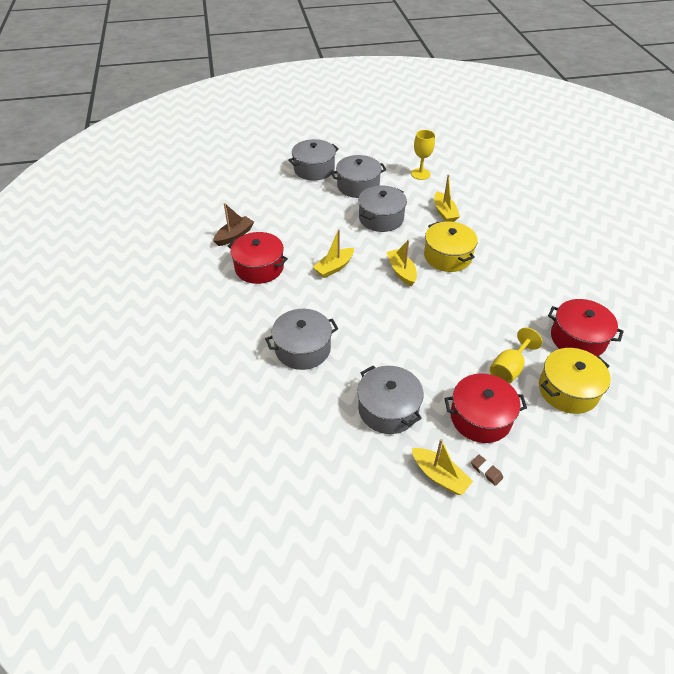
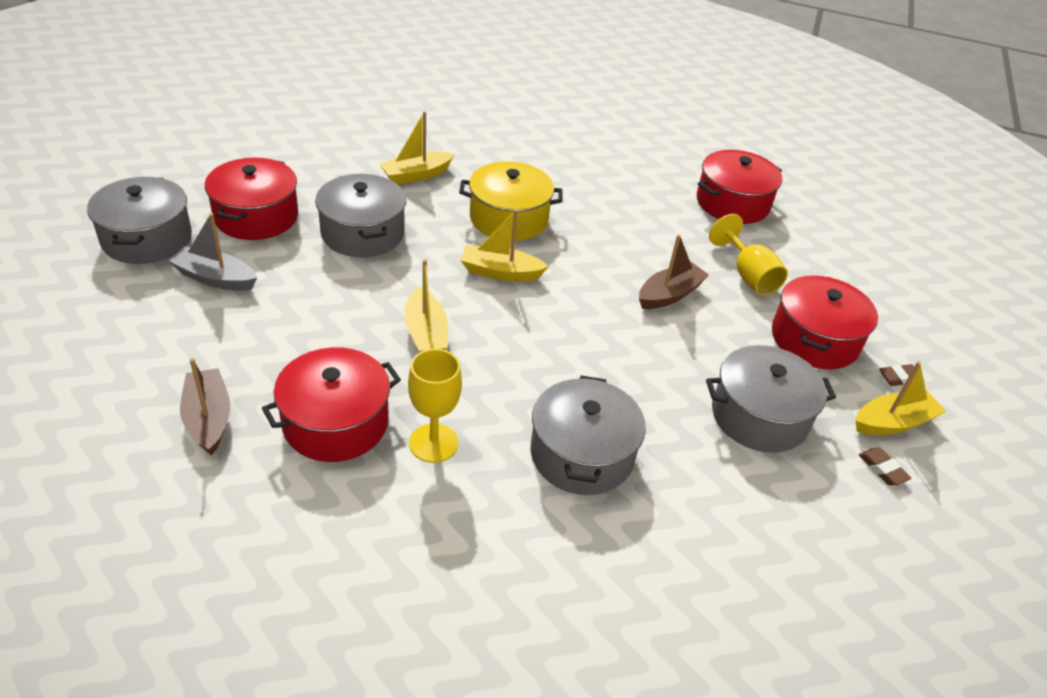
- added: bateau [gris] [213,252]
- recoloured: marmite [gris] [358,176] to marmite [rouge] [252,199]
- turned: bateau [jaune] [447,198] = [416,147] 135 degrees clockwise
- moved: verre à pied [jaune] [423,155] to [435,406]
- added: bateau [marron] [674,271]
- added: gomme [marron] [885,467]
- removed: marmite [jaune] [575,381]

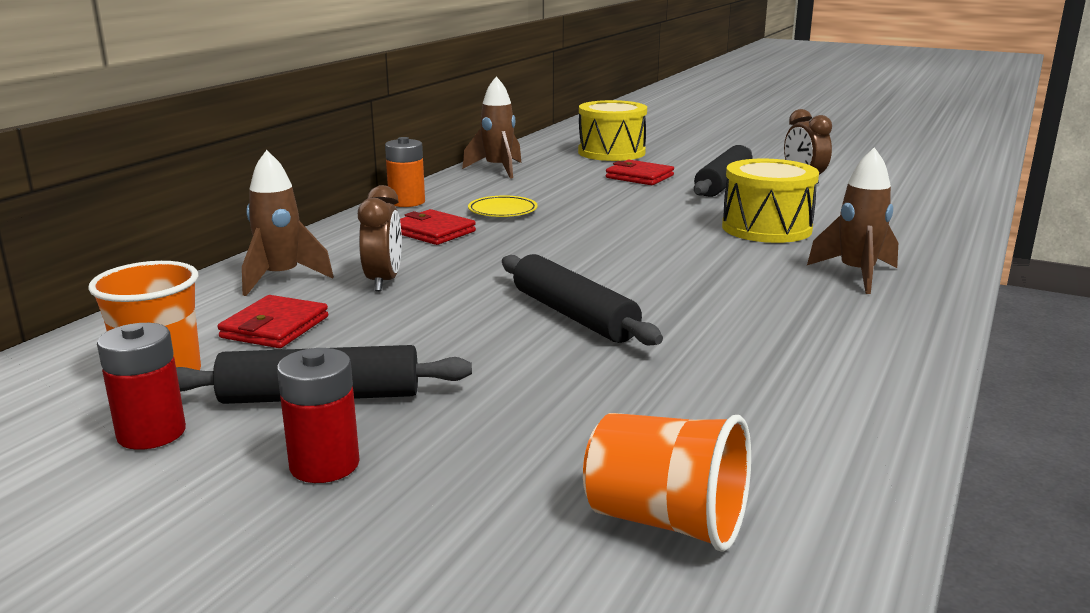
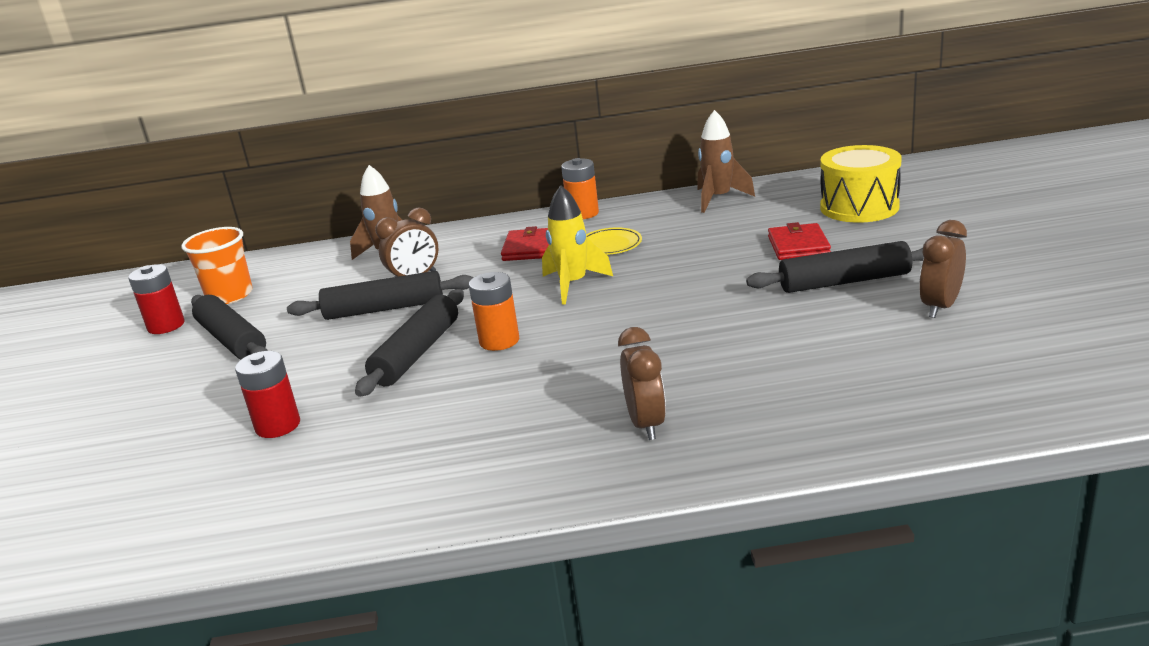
- moved: pile [rouge] [318,415] to [267,394]
- added: rouleau à pâtisserie [noir] [380,295]
- added: pile [orange] [494,311]
- added: fusée [jaune] [577,244]
- replaced: fusée [marron] [852,220] to réveil [marron] [642,383]
- removed: portefeuille [rouge] [272,321]
- removed: gobelet [orange] [667,482]
- removed: tambour [jaune] [770,201]

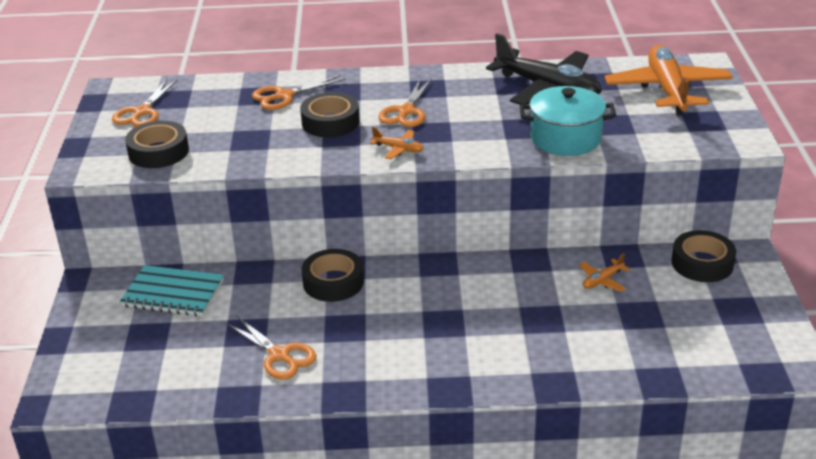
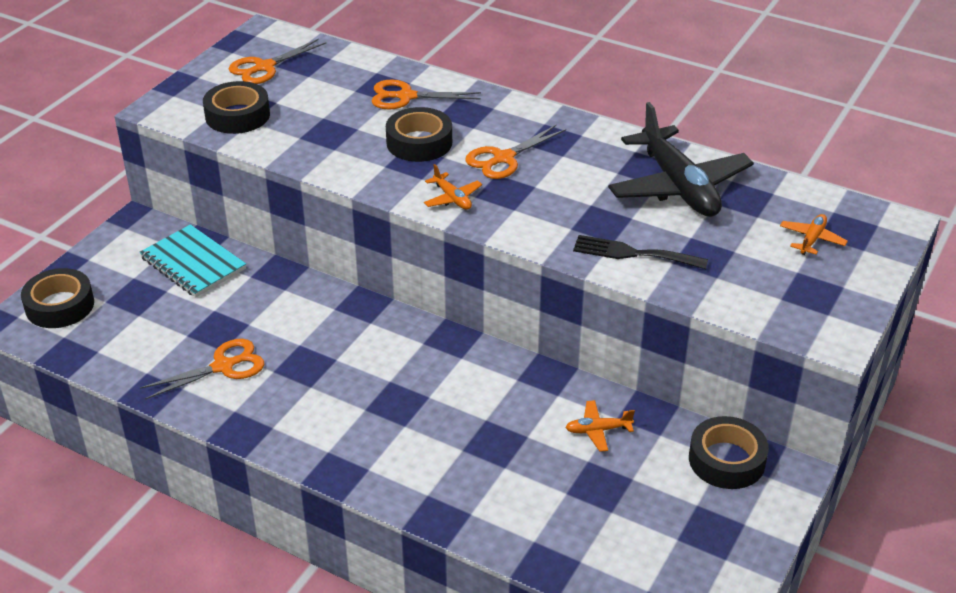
- moved: ruban adhésif [noir] [333,275] to [57,298]
- turned: ciseaux [orange] [270,347] = [202,369] 105 degrees counterclockwise
- replaced: marmite [turquoise] [567,121] to fourchette [noir] [640,252]
- resized: avion [orange] [669,80] = [814,234] x0.42

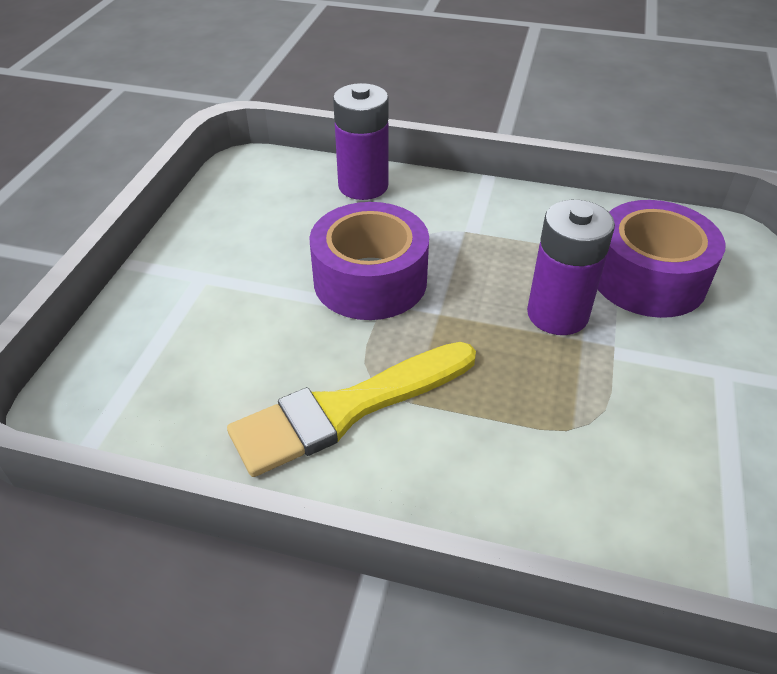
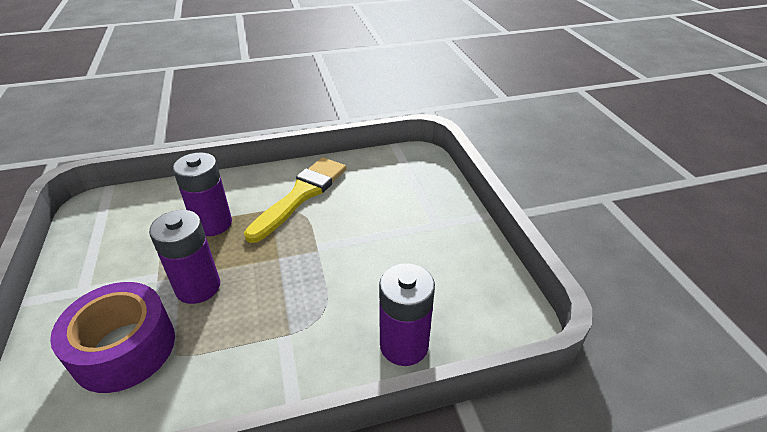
- added: pile [violet] [202,194]
- removed: ruban adhésif [violet] [369,261]

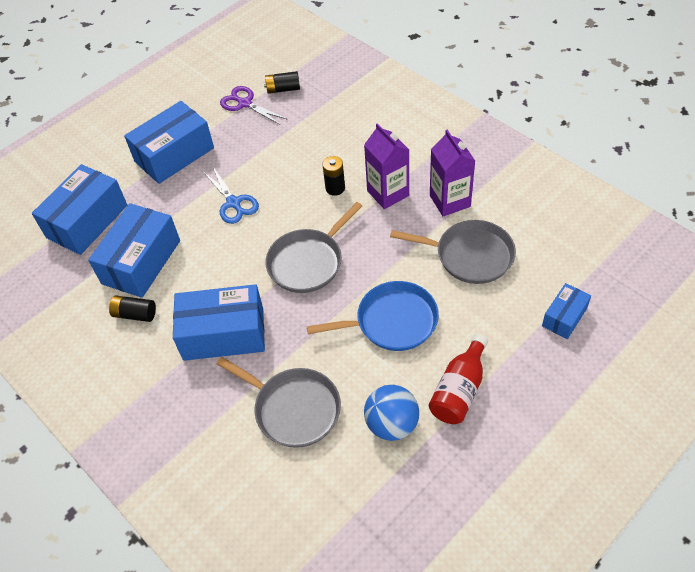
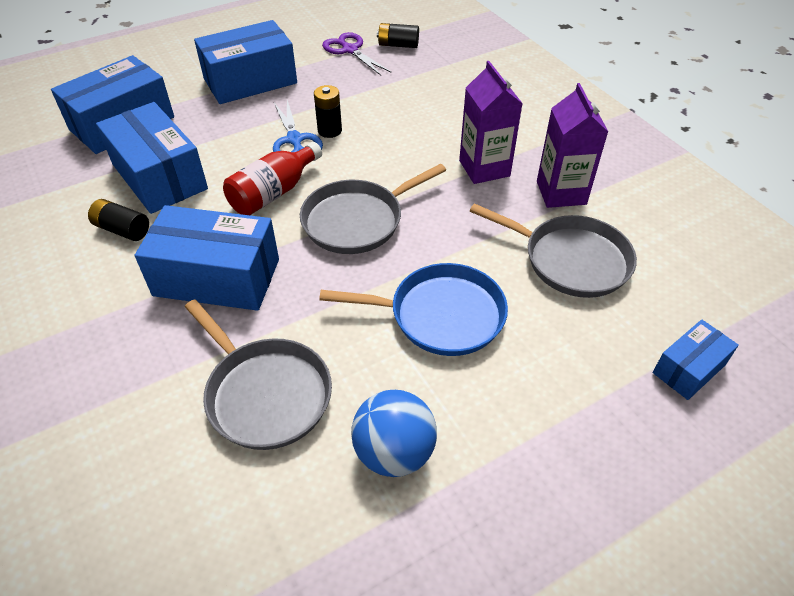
- turned: boîte [bleu] [134,250] = [152,158] 75 degrees counterclockwise
- moved: bouteille [rouge] [458,379] to [272,178]
- moved: pile [noir] [333,176] to [328,111]

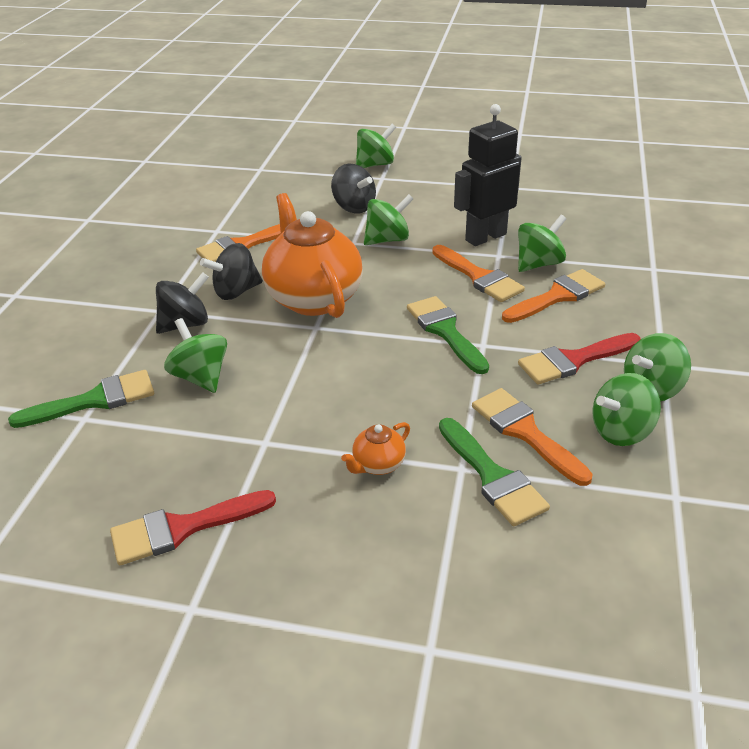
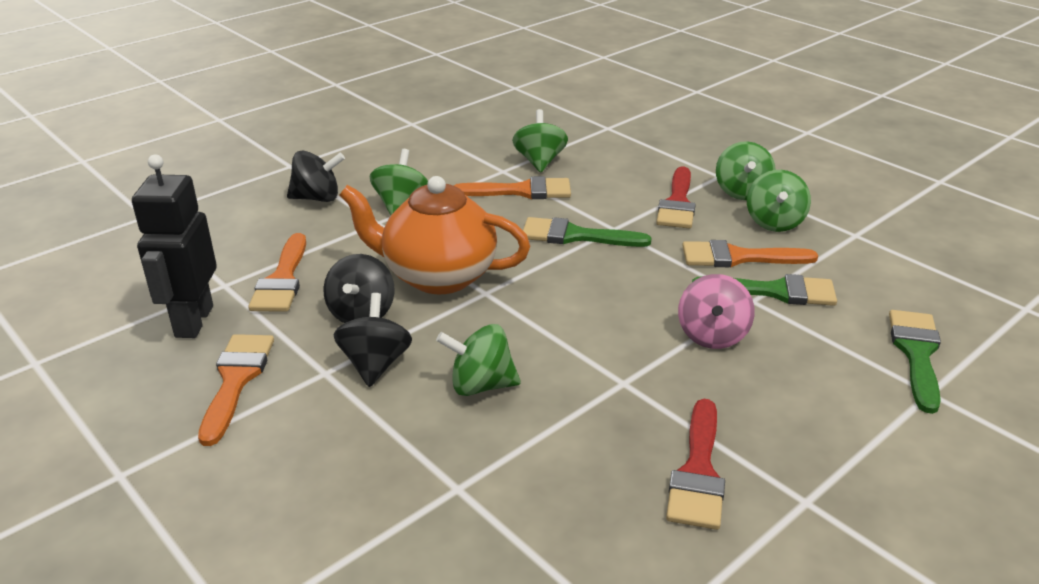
- moved: robot [noir] [488,175] to [174,246]
- moved: pinceau [orange] [553,296] to [236,390]
- replaced: théière [orange] [375,448] to toupie [rose] [716,311]
- moved: pinceau [vert] [81,399] to [915,362]
- removed: toupie [vert] [376,146]

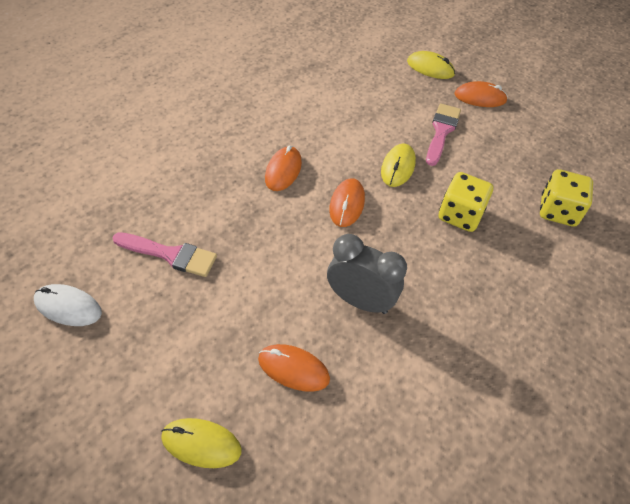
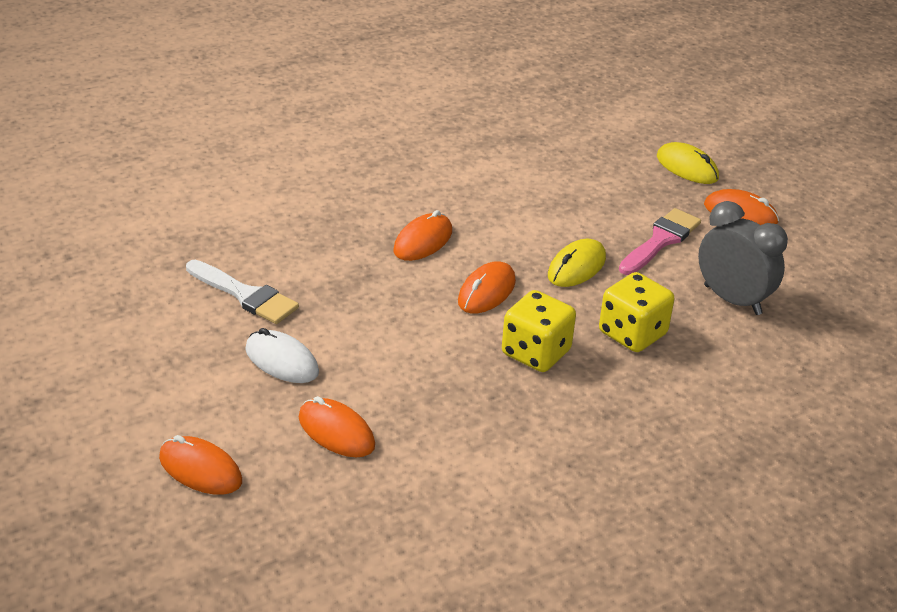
- recoloured: souris [jaune] [201,443] to souris [orange] [200,465]
- recoloured: pinceau [rose] [164,254] to pinceau [blanc] [242,292]
- moved: souris [blanc] [68,305] to [282,355]
- moved: dé [jaune] [566,198] to [539,331]
- moved: réveil [gris] [367,274] to [743,258]

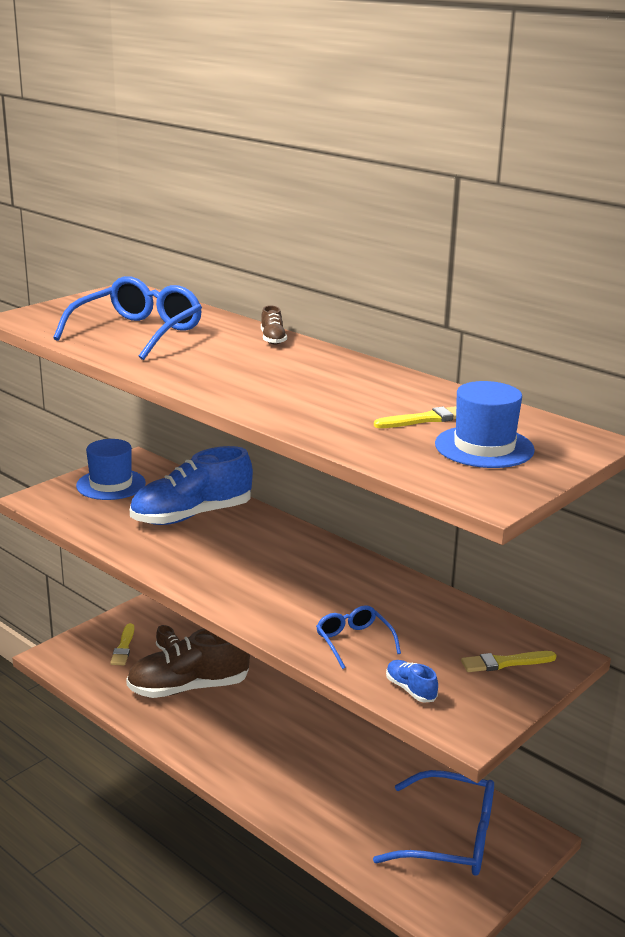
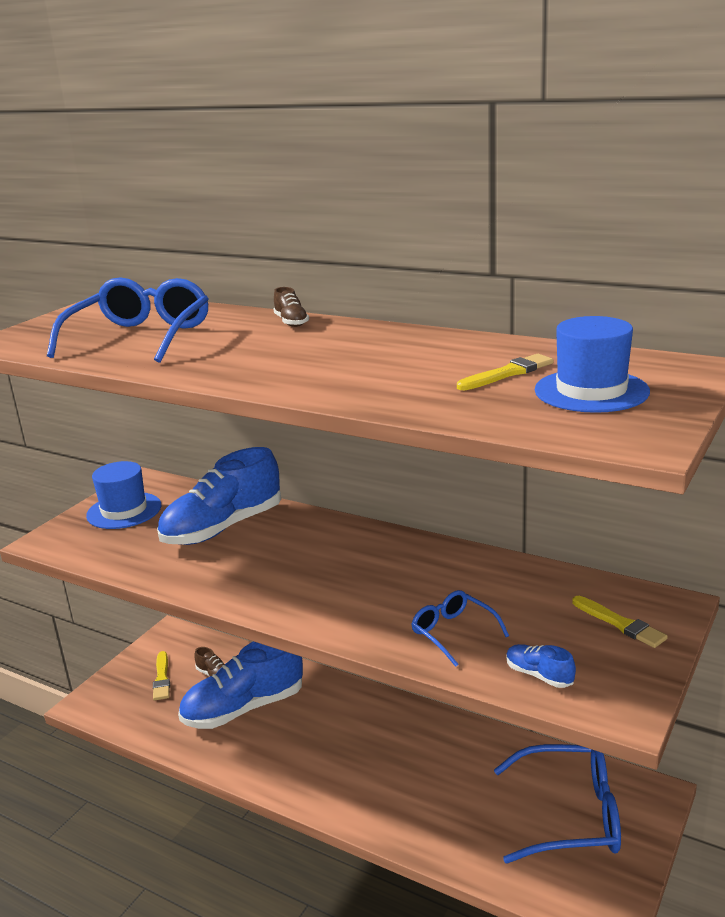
- recoloured: chaussure [marron] [188,663] to chaussure [bleu] [240,685]
- turned: pinceau [jaune] [508,661] = [620,622] 105 degrees counterclockwise

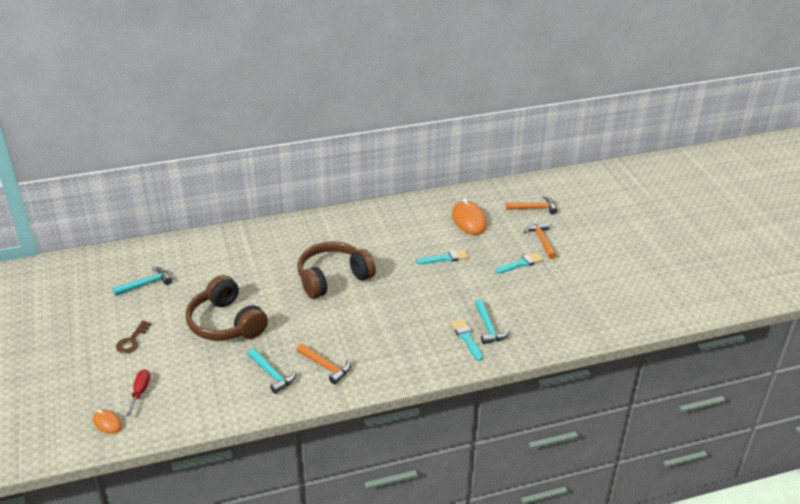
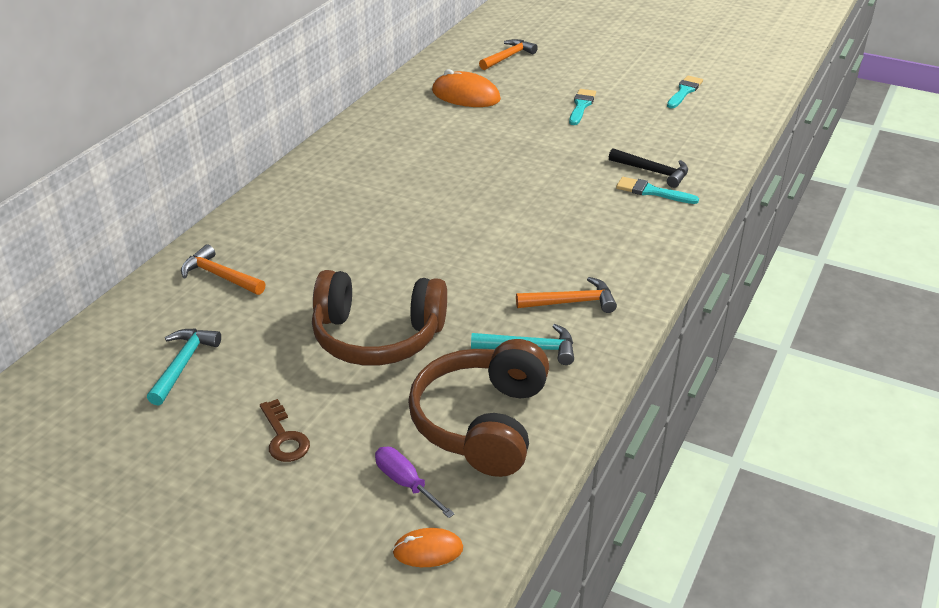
- moved: marteau [orange] [540,240] to [223,270]
- recoloured: tournevis [rouge] [138,392] to tournevis [violet] [415,482]
- moved: casque audio [marron] [336,270] to [478,408]
- recoloured: marteau [turquoise] [492,321] to marteau [noir] [648,168]
- moved: pinceau [turquoise] [442,256] to [685,92]

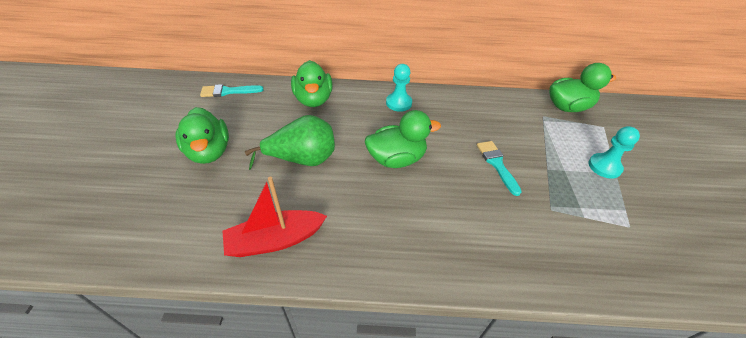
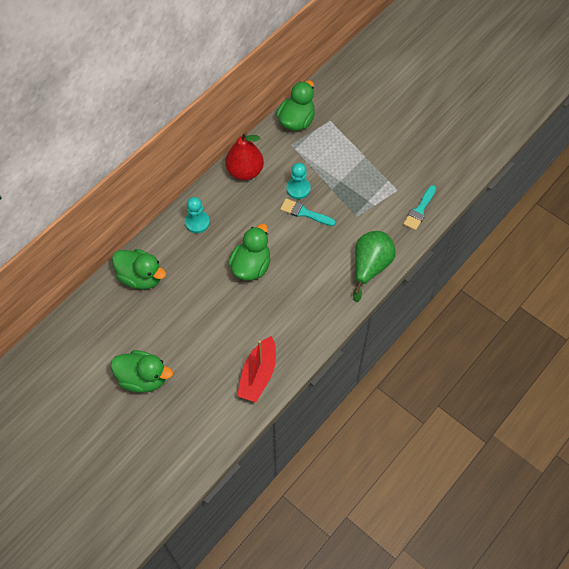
- added: poire [rouge] [244,156]
- moved: pion [turquoise] [614,152] to [298,181]
- moved: poire [vert] [290,142] to [374,266]
- moved: pinceau [turquoise] [232,90] to [419,207]

